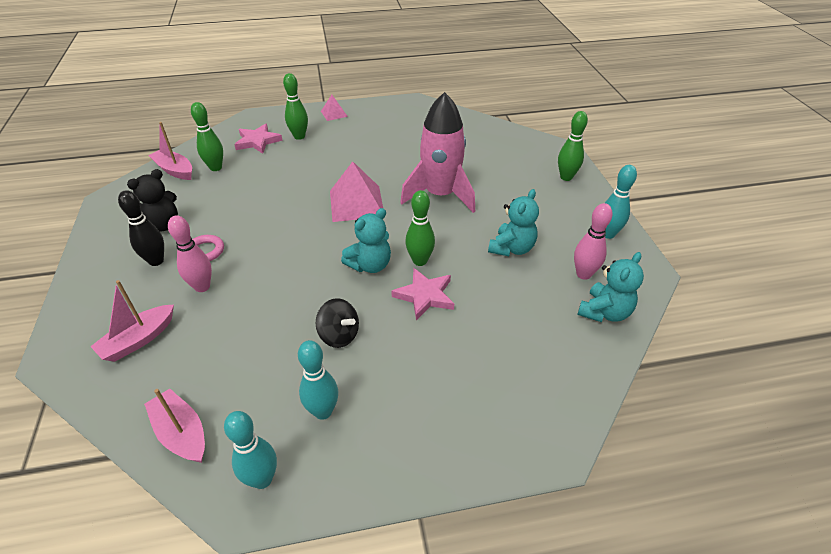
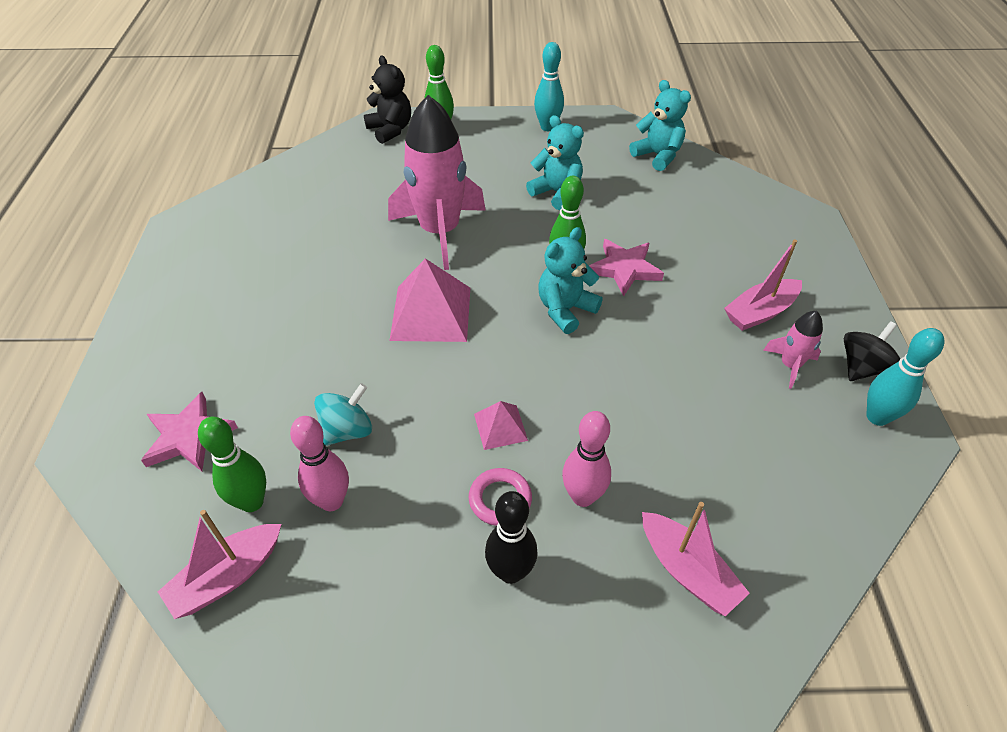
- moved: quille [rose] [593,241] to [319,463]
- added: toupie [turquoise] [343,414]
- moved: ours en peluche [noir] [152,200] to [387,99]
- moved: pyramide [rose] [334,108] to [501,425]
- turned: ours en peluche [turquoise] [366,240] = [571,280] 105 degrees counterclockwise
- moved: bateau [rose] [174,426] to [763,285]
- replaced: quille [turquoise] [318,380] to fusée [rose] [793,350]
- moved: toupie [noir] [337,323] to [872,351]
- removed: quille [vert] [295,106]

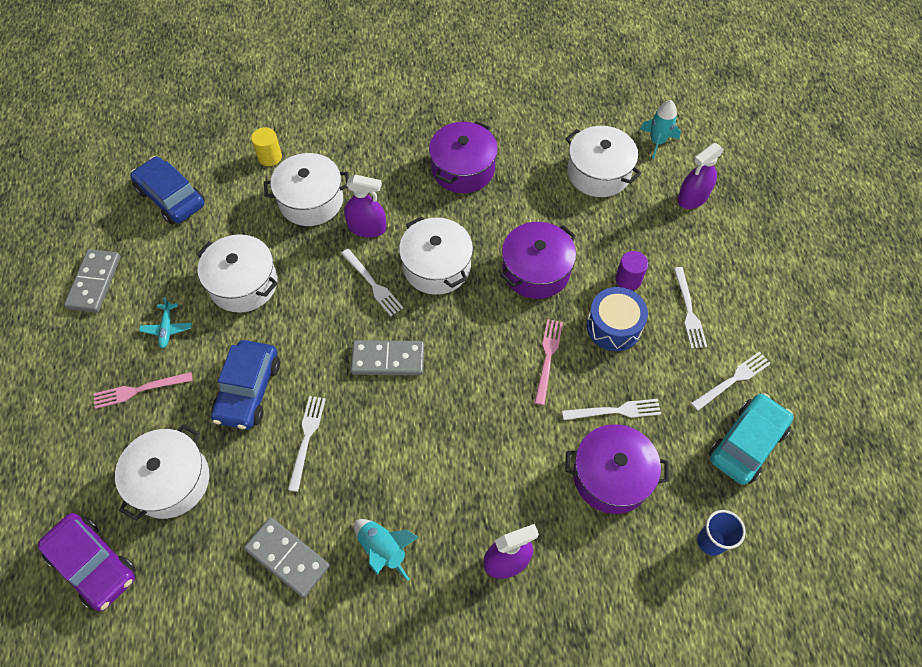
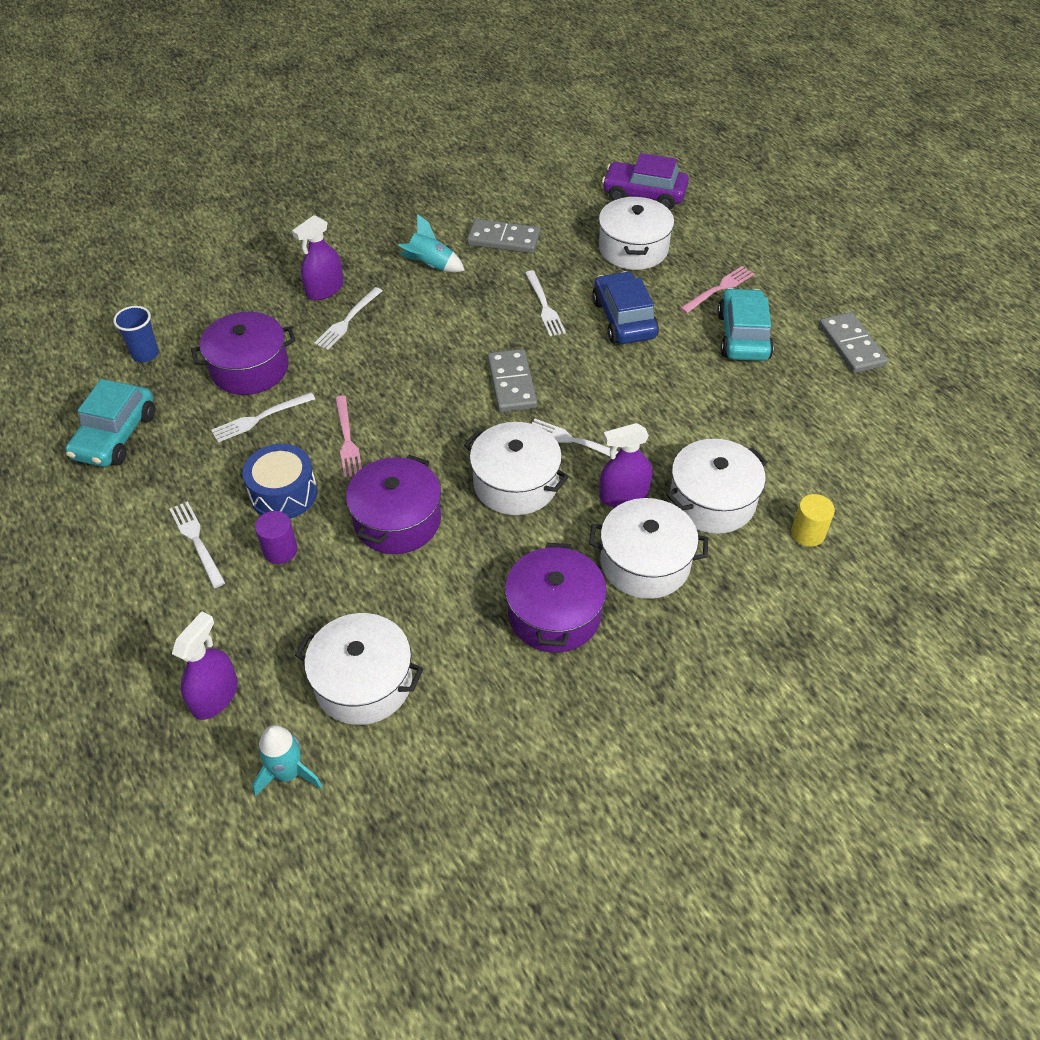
- moved: fourchette [blanc] [731,381] to [348,318]
- turned: domino [gris] [387,357] = [512,380] 75 degrees counterclockwise
- moved: marmite [blanc] [237,273] to [648,548]
- replaced: avion [turquoise] [165,322] to voiture [turquoise] [745,324]
- removed: voiture [bleu] [167,190]

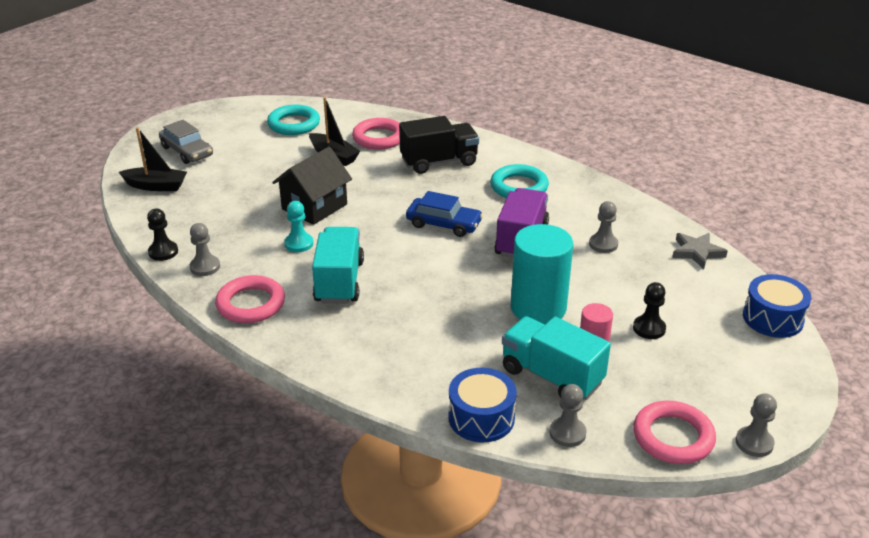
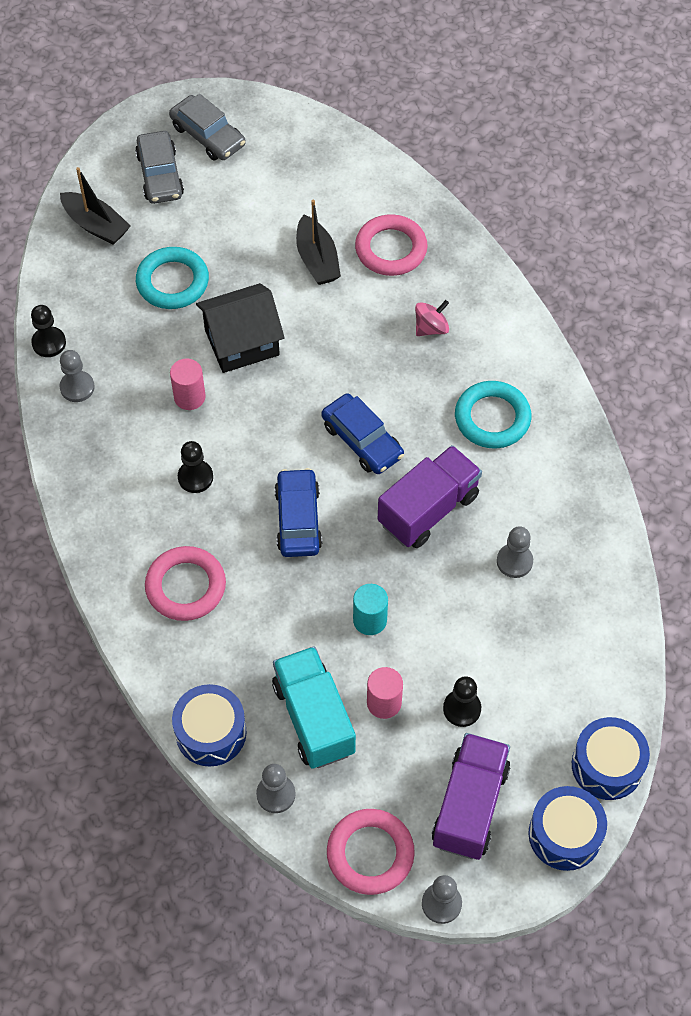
- moved: anneau [turquoise] [293,120] to [172,278]
- moved: anneau [rose] [250,299] to [185,583]
- added: voiture [gris] [207,127]
- replaced: pion [turquoise] [298,226] to cylindre [rose] [188,384]
- replaced: camion [turquoise] [338,265] to pion [noir] [195,467]
- added: voiture [bleu] [298,512]
- resized: cylindre [turquoise] [542,274] = [370,609] x0.51
- replaced: camion [noir] [439,145] to toupie [rose] [432,318]
- added: camion [violet] [471,796]
- added: tambour [bleu] [567,828]
- removed: étoile [gris] [700,251]

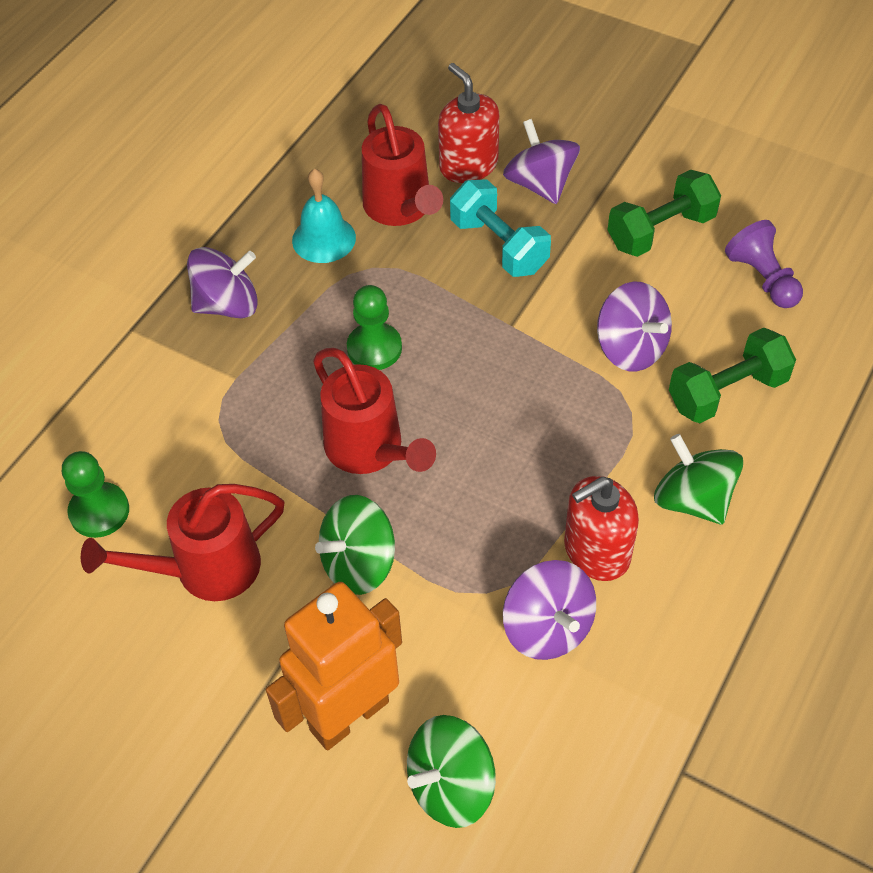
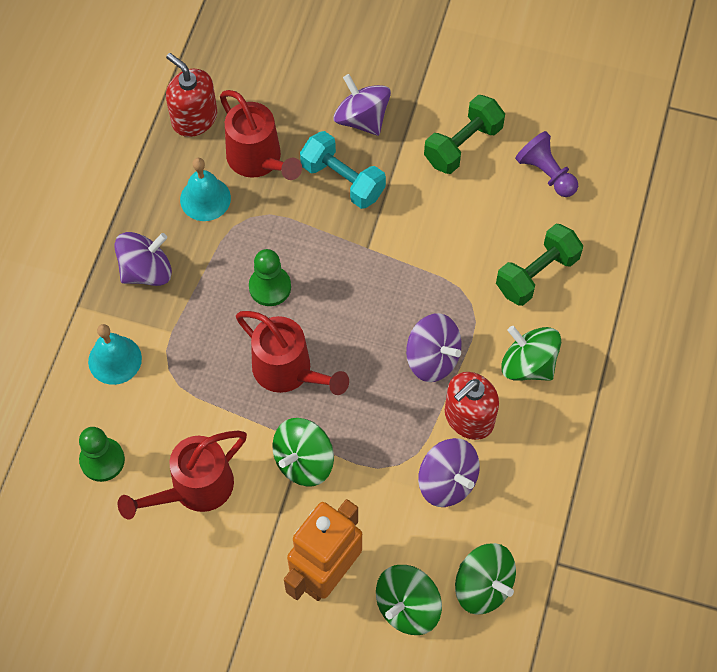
- added: cloche [turquoise] [115,354]
- moved: distributeur de savon [rouge] [468,123] to [191,95]
- moved: toupie [violet] [634,326] to [434,347]
- added: toupie [vert] [485,579]

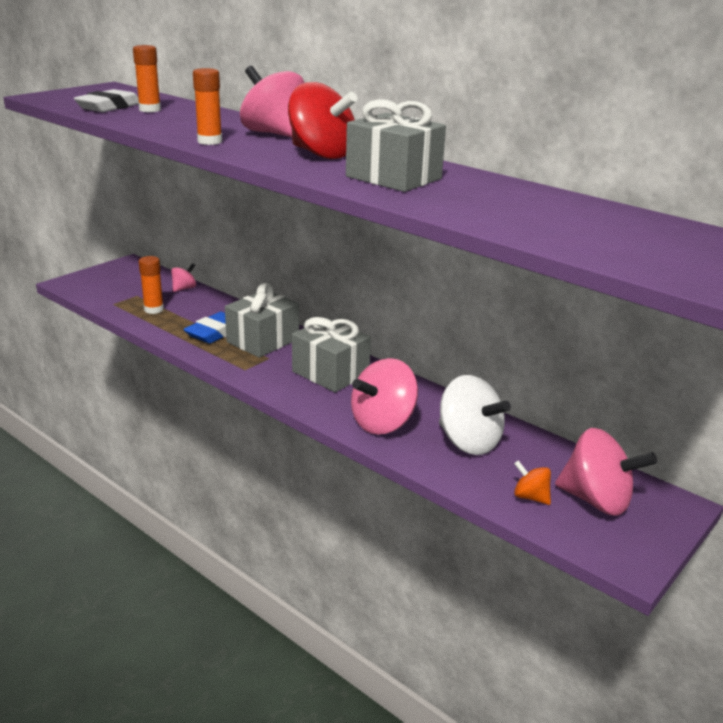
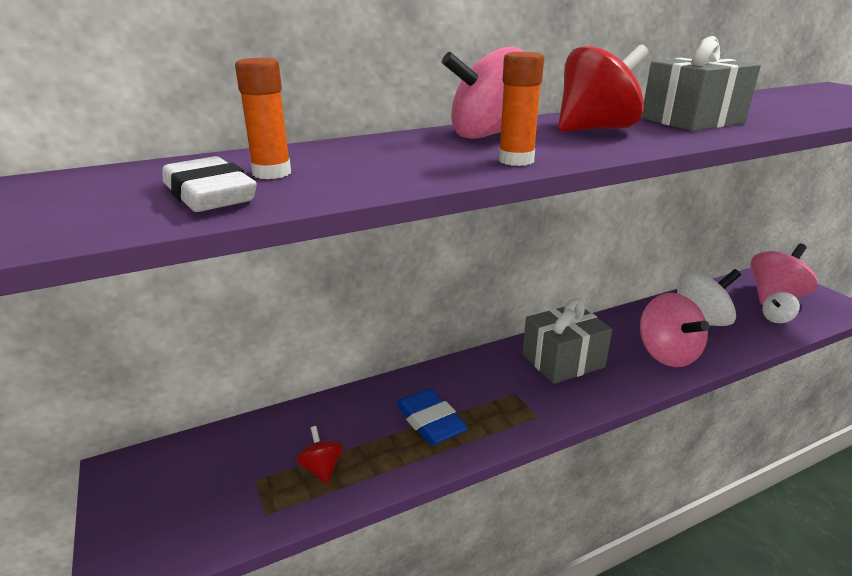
- replaced: bâton de colle [orange] [151,285] to toupie [rouge] [319,455]
- recoloured: toupie [orange] [532,482] to toupie [blanc] [781,307]
- removed: toupie [rose] [183,277]
- removed: cadeau [gris] [262,320]

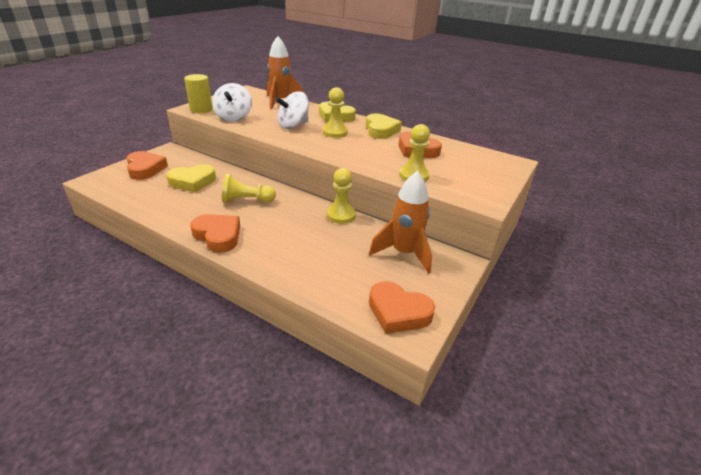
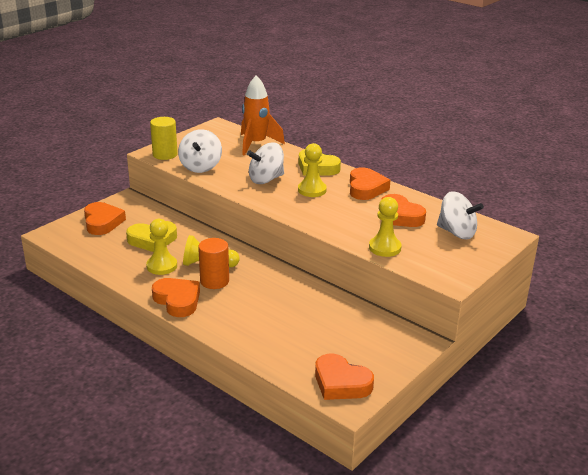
- moved: pion [jaune] [341,196] to [161,247]
- added: cylindre [orange] [213,263]
- recoloured: cœur [jaune] [384,126] to cœur [orange] [370,183]
- added: toupie [blanc] [460,215]
- removed: fusée [orange] [400,222]

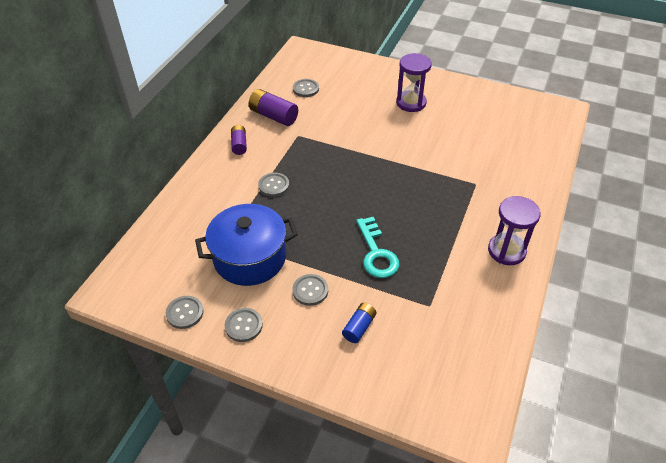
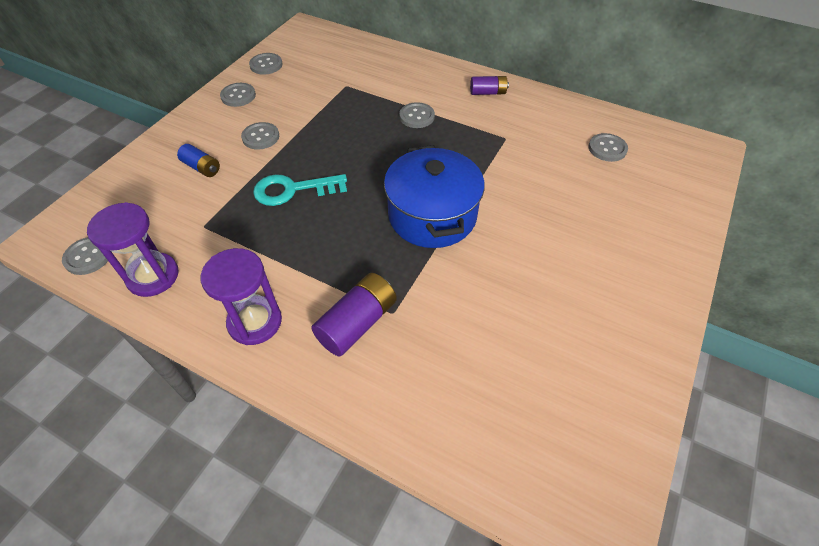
- added: bouton [gris] [85,256]
- moved: sablier [violet] [414,82] to [133,249]
- moved: pile [violet] [273,107] to [354,315]
- moved: marmite [bleu] [246,245] to [434,196]

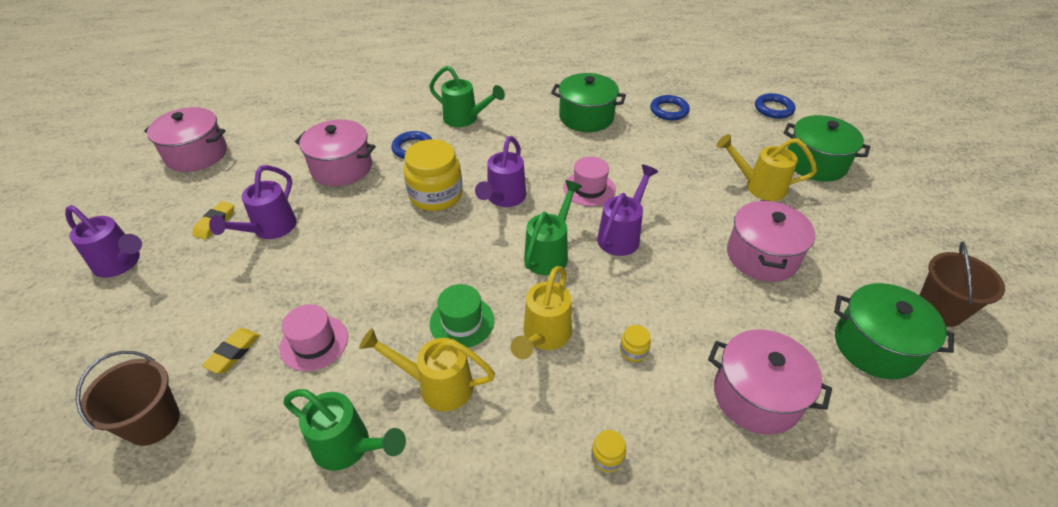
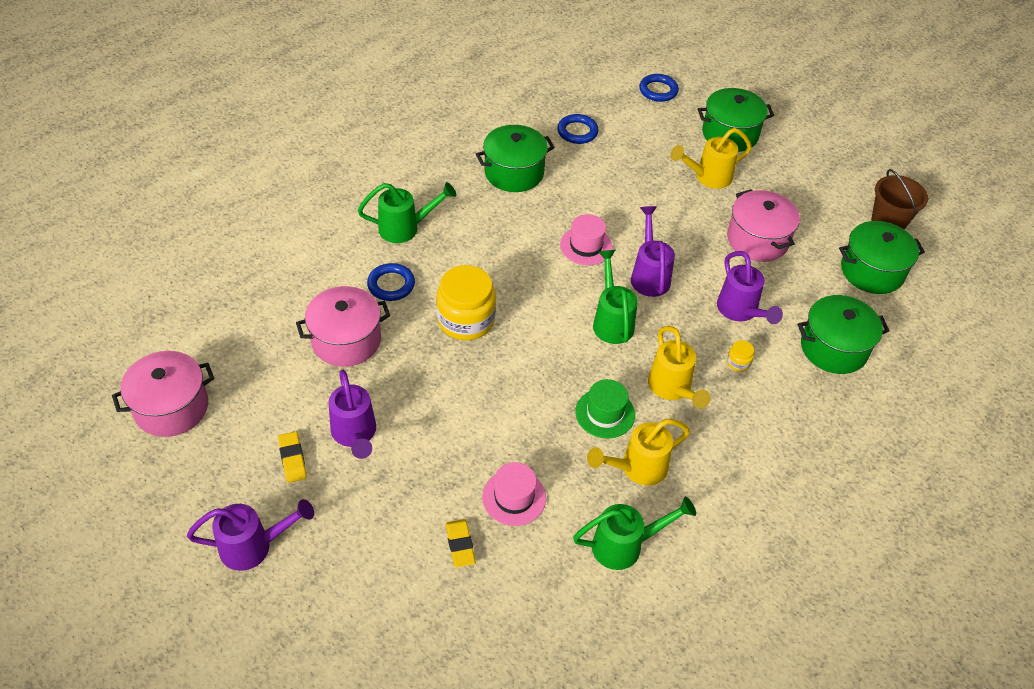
- moved: arrosoir [violet] [500,171] to [750,287]
- recoloured: marmite [rose] [770,381] to marmite [vert] [844,334]
- removed: seau [marron] [127,398]
- removed: bocal [jaune] [608,451]

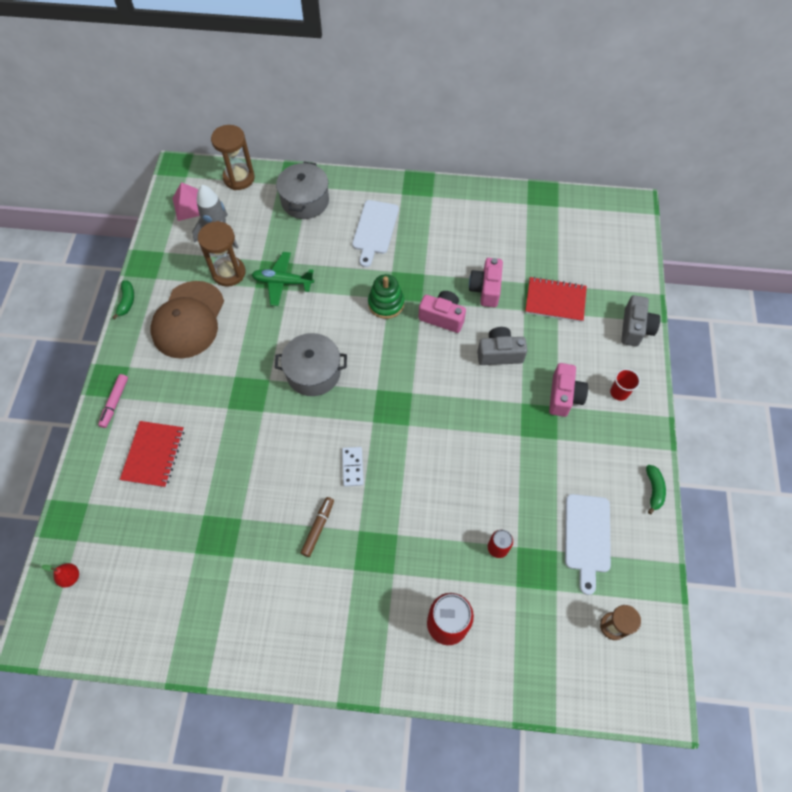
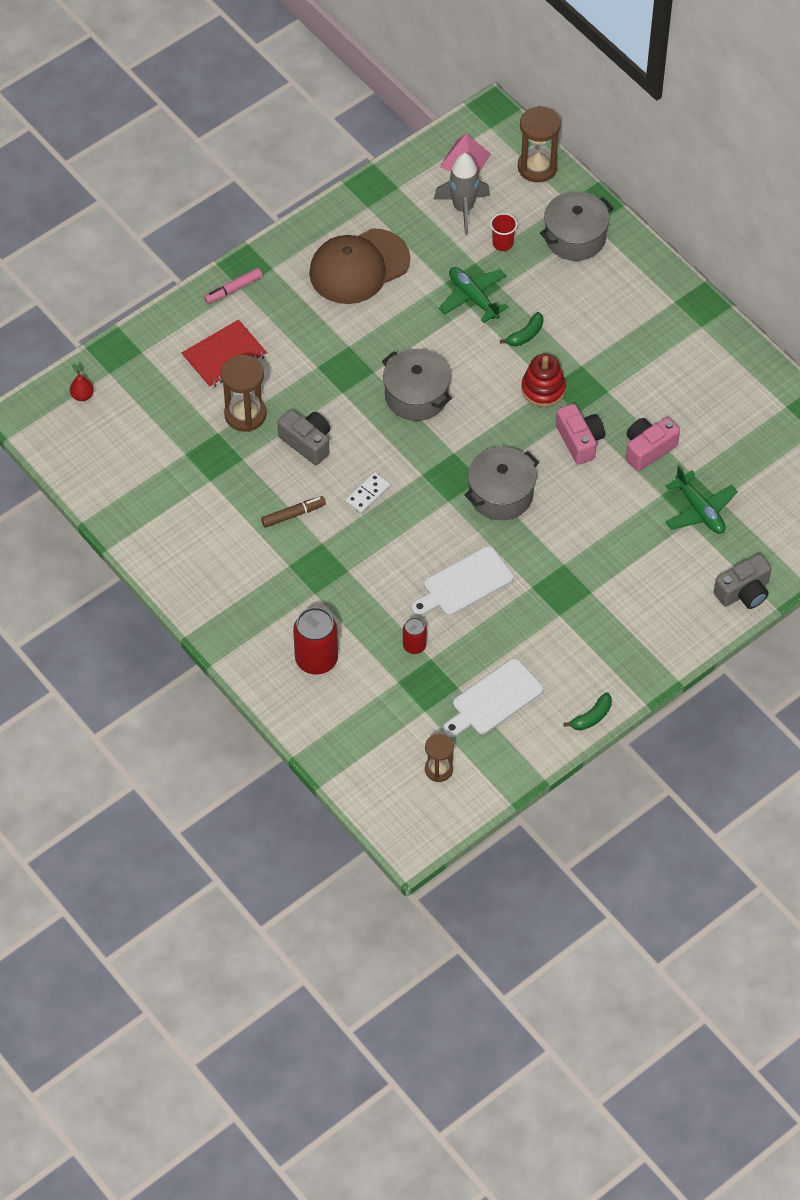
- moved: sablier [marron] [221,254] to [244,393]
- moved: appareil photo [gris] [502,346] to [303,437]
- moved: planche à découper [blanc] [375,233] to [462,581]
- added: marmite [gris] [501,483]
- moved: gobelet [rouge] [625,385] to [503,232]
- moved: banane [vert] [123,299] to [521,329]
- recoloured: jouet à empiler [vert] [386,296] to jouet à empiler [rouge] [543,380]
- replaced: carnet [rouge] [556,299] to avion [vert] [701,500]
- removed: appareil photo [rose] [568,390]

